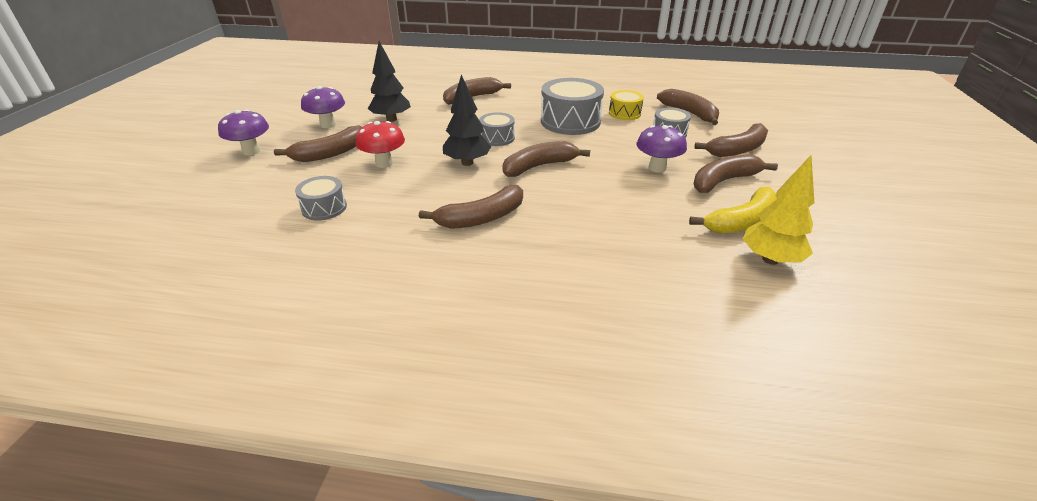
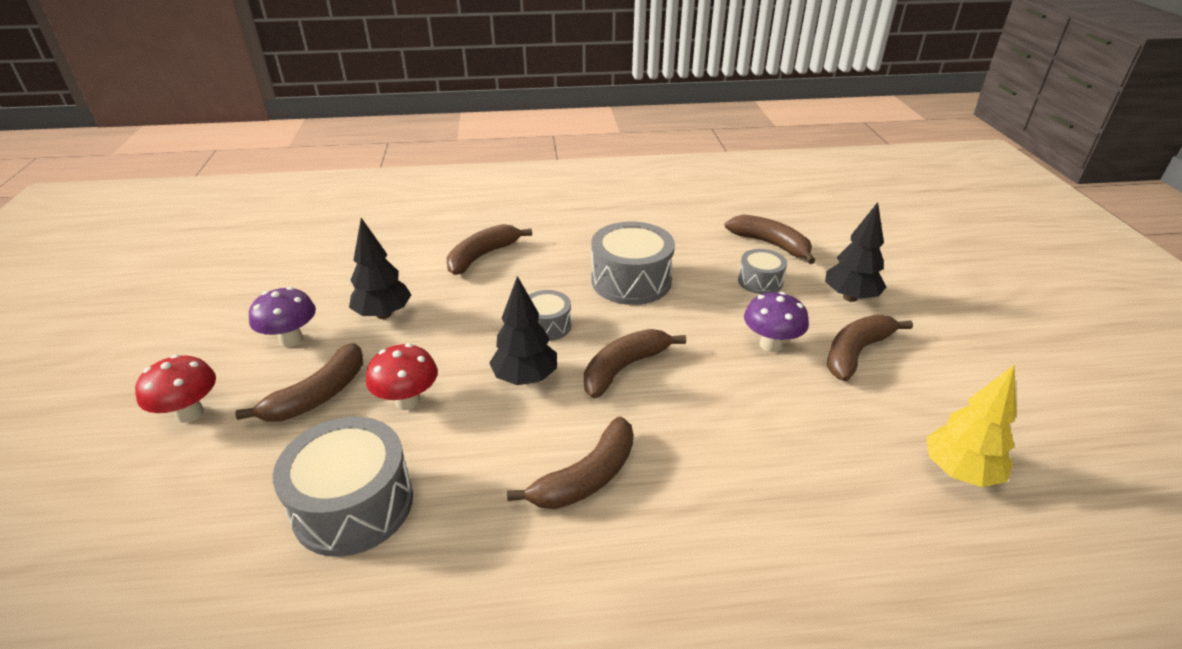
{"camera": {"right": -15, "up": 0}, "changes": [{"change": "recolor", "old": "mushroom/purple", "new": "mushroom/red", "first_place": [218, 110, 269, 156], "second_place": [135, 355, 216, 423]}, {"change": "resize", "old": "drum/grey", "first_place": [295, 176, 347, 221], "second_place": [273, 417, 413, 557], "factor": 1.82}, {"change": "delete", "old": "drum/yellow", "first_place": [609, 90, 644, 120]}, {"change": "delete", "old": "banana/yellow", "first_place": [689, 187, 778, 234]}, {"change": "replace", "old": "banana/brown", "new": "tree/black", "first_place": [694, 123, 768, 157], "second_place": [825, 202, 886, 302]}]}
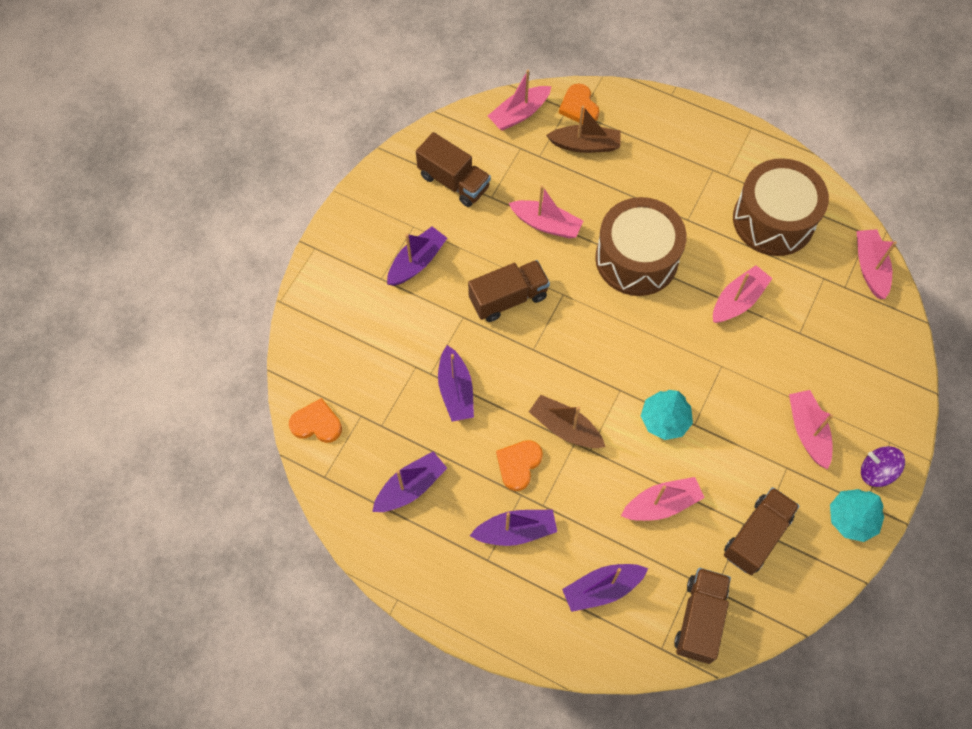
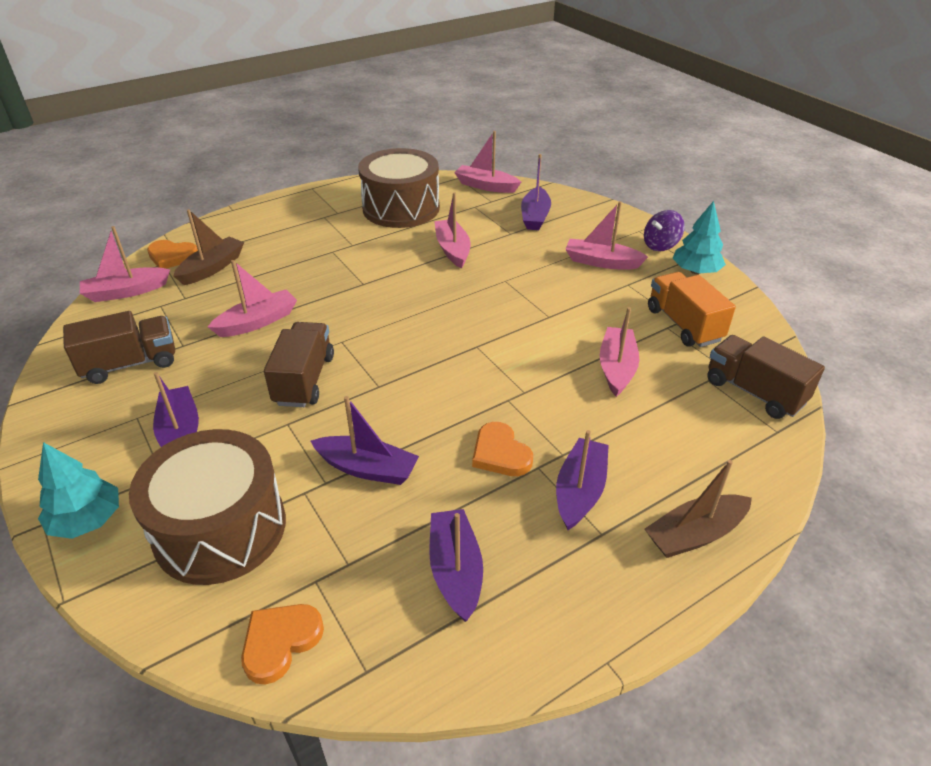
{"camera": {"right": -60, "up": -25}, "changes": [{"change": "rotate", "old": "boat/pink", "first_place": [488, 70, 552, 131], "second_place": [80, 226, 170, 302], "degrees": 75}, {"change": "move", "old": "boat/brown", "first_place": [529, 395, 605, 448], "second_place": [645, 460, 752, 558]}, {"change": "move", "old": "boat/purple", "first_place": [562, 564, 648, 612], "second_place": [521, 154, 551, 230]}, {"change": "move", "old": "drum/brown", "first_place": [595, 197, 687, 296], "second_place": [129, 429, 286, 585]}, {"change": "move", "old": "tree/turquoise", "first_place": [641, 390, 693, 440], "second_place": [38, 442, 119, 539]}, {"change": "recolor", "old": "truck/brown", "new": "truck/orange", "first_place": [724, 487, 800, 575], "second_place": [648, 272, 736, 347]}]}
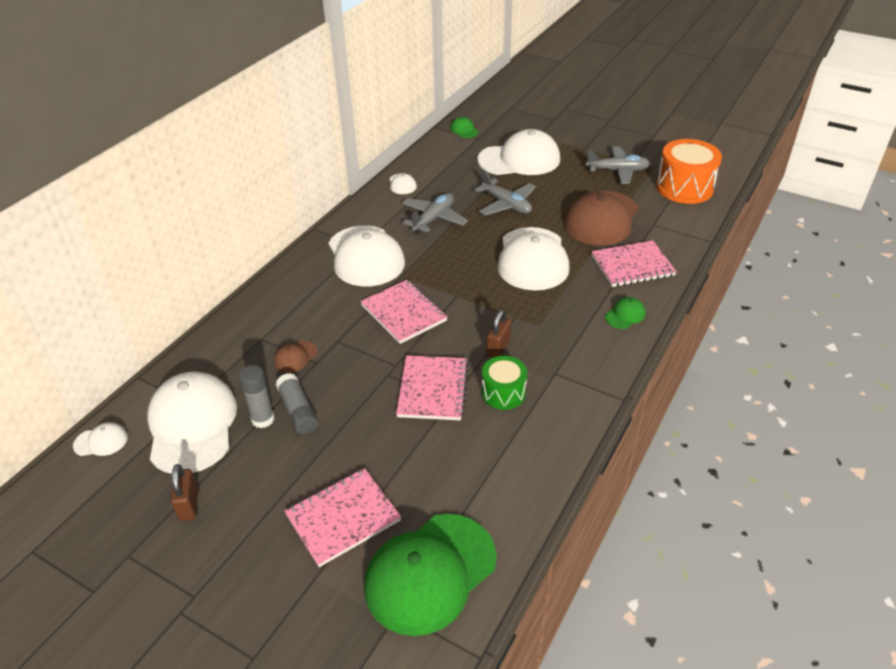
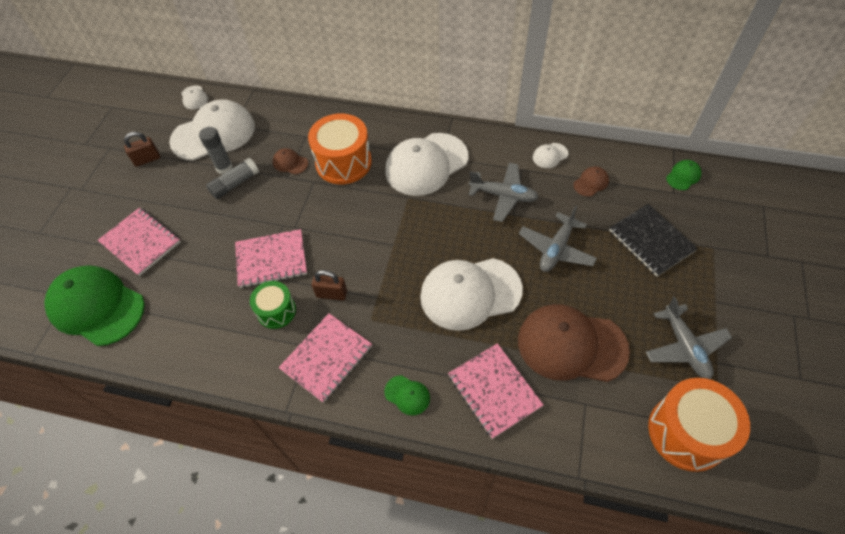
{"camera": {"right": 75, "up": 15}, "changes": [{"change": "move", "old": "notebook/pink", "first_place": [360, 280, 448, 344], "second_place": [279, 313, 372, 403]}, {"change": "replace", "old": "cap/white", "new": "notebook/black", "first_place": [477, 129, 560, 175], "second_place": [609, 204, 698, 276]}, {"change": "insert", "new": "drum/orange", "second_place": [308, 113, 372, 184]}, {"change": "insert", "new": "cap/brown", "second_place": [573, 166, 609, 197]}]}
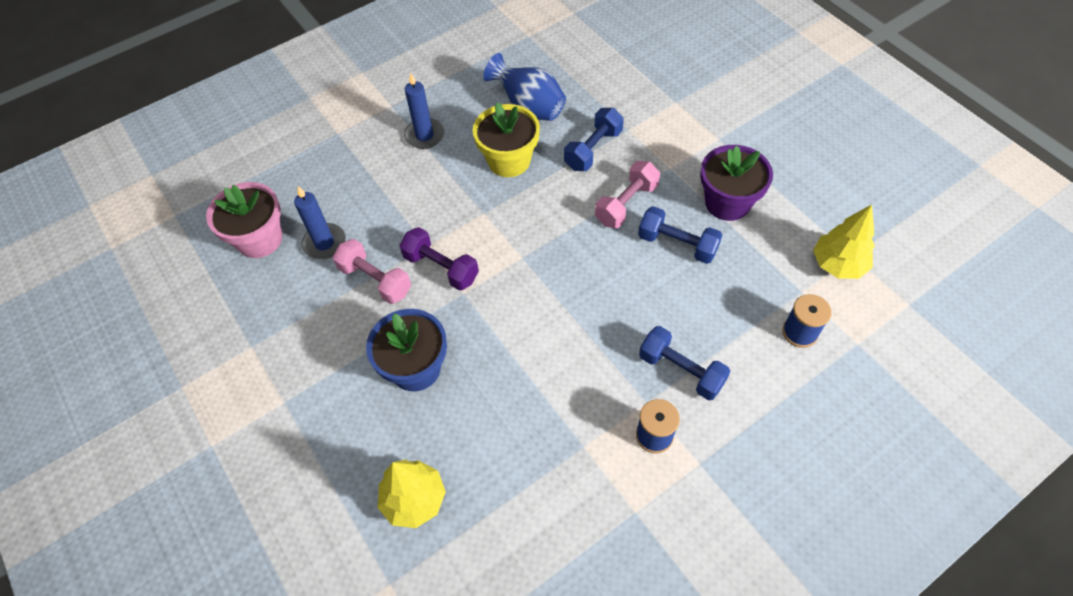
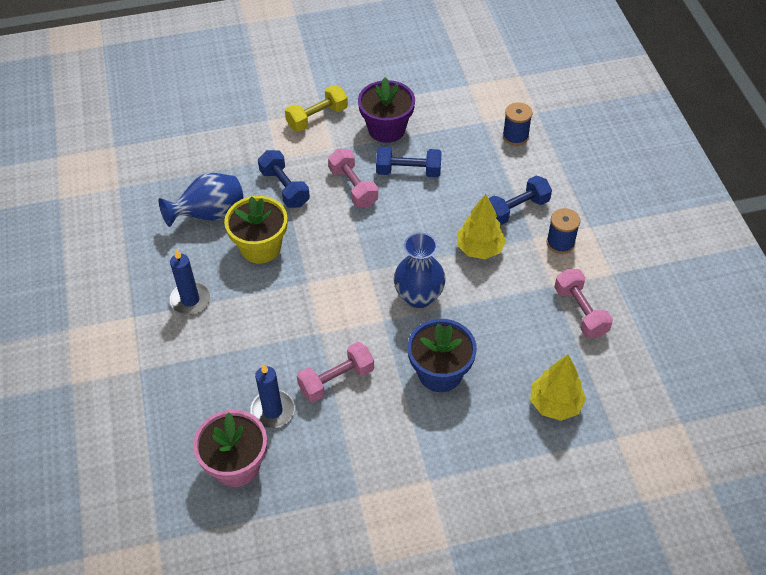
{"camera": {"right": -70, "up": -5}, "changes": [{"change": "delete", "old": "dumbbell/purple", "first_place": [399, 227, 479, 291]}, {"change": "rotate", "old": "dumbbell/blue", "first_place": [638, 206, 722, 264], "second_place": [376, 147, 442, 178], "degrees": 45}, {"change": "move", "old": "tree/yellow", "first_place": [813, 205, 875, 279], "second_place": [457, 194, 506, 259]}, {"change": "insert", "new": "dumbbell/yellow", "second_place": [285, 85, 348, 132]}, {"change": "insert", "new": "vase/blue", "second_place": [394, 233, 446, 308]}, {"change": "insert", "new": "dumbbell/pink", "second_place": [554, 269, 613, 338]}]}
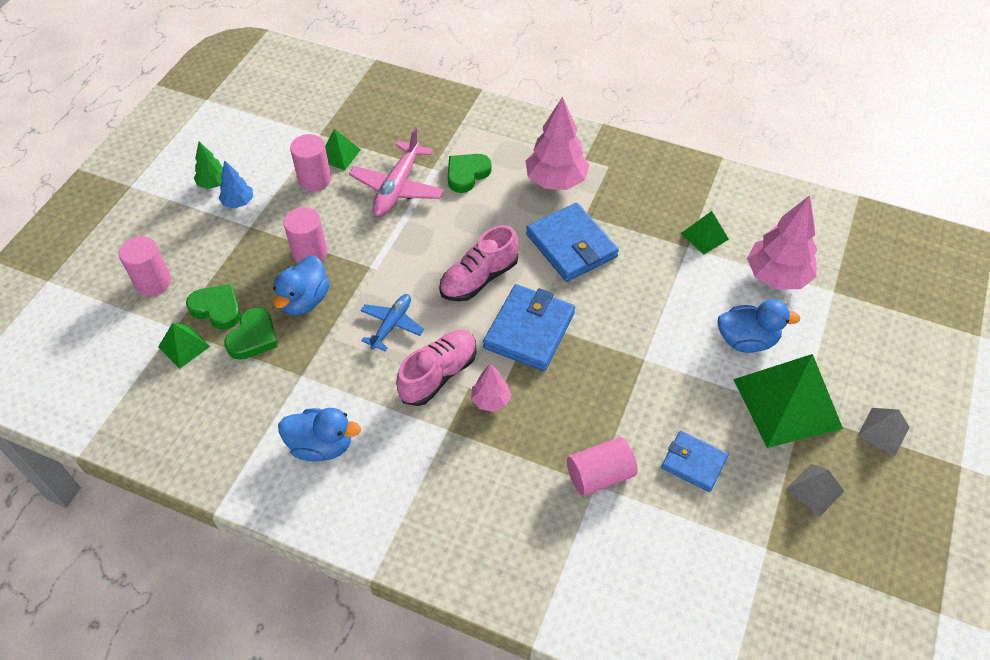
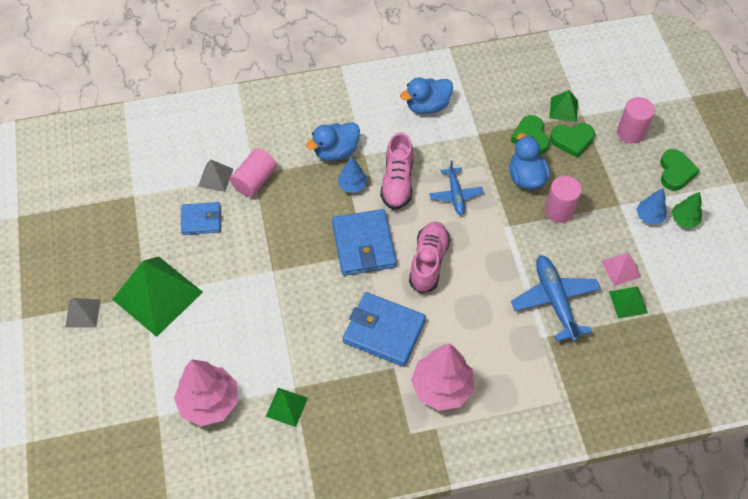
{"camera": {"right": 145, "up": 5}, "changes": [{"change": "replace", "old": "cylinder/pink", "new": "pyramid/pink", "first_place": [290, 134, 331, 191], "second_place": [601, 253, 641, 286]}, {"change": "recolor", "old": "plane/pink", "new": "plane/blue", "first_place": [349, 127, 444, 217], "second_place": [511, 255, 601, 342]}, {"change": "move", "old": "heart/green", "first_place": [448, 154, 492, 193], "second_place": [660, 149, 700, 191]}, {"change": "recolor", "old": "tree/pink", "new": "tree/blue", "first_place": [471, 363, 511, 412], "second_place": [338, 156, 367, 193]}, {"change": "move", "old": "duck/blue", "first_place": [718, 299, 800, 353], "second_place": [306, 122, 360, 161]}, {"change": "move", "old": "pyramid/grey", "first_place": [786, 464, 844, 517], "second_place": [198, 160, 233, 192]}]}
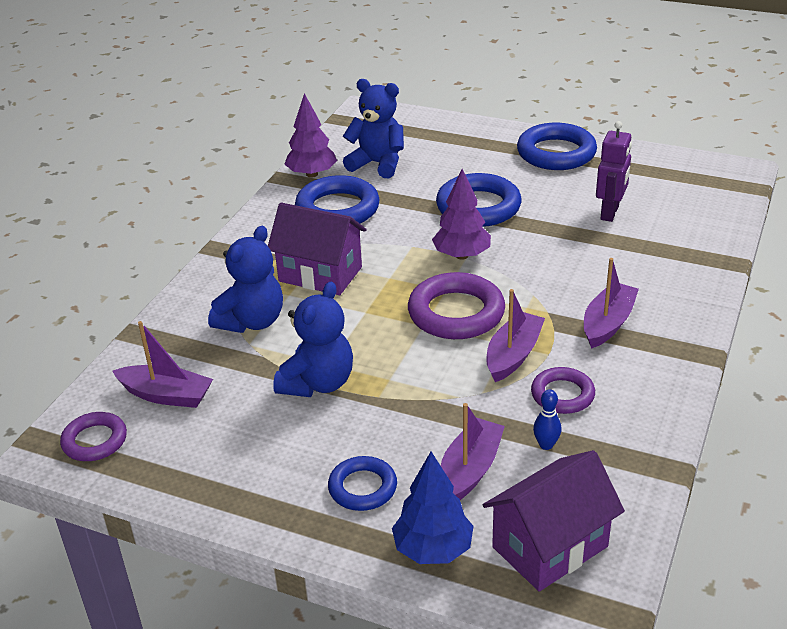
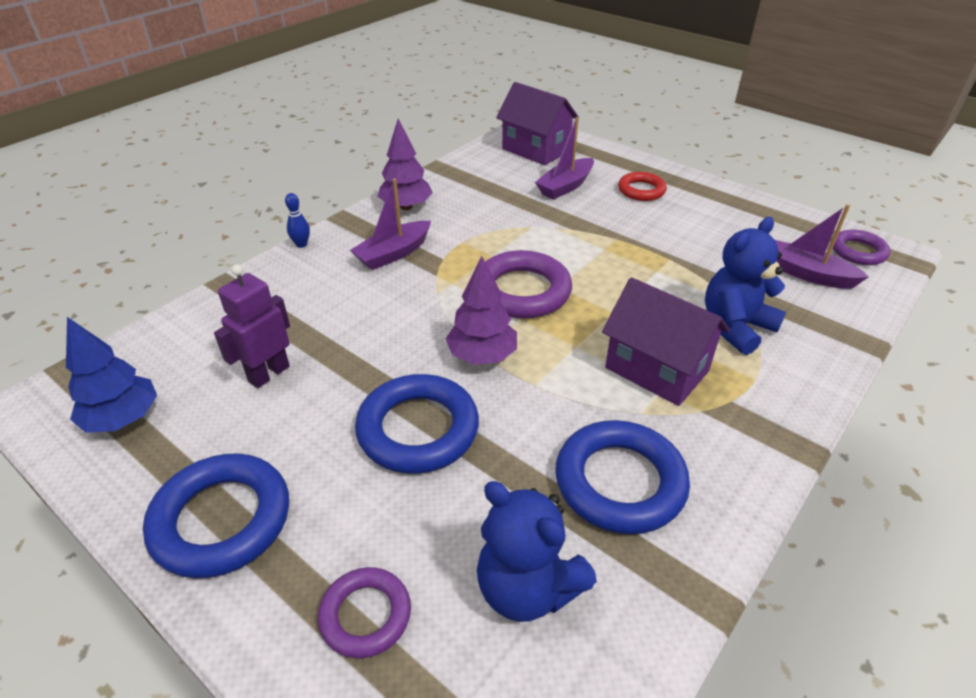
{"camera": {"right": -165, "up": 5}, "changes": [{"change": "delete", "old": "teddy bear/blue", "first_place": [273, 282, 353, 397]}, {"change": "move", "old": "tree/purple", "first_place": [284, 93, 337, 178], "second_place": [378, 119, 433, 210]}, {"change": "recolor", "old": "ring/blue", "new": "ring/red", "first_place": [328, 456, 397, 511], "second_place": [618, 172, 667, 201]}, {"change": "move", "old": "tree/blue", "first_place": [392, 452, 473, 564], "second_place": [66, 317, 157, 433]}, {"change": "rotate", "old": "house/purple", "first_place": [483, 450, 625, 591], "second_place": [496, 82, 579, 165], "degrees": 60}, {"change": "delete", "old": "boat/purple", "first_place": [486, 289, 545, 382]}, {"change": "move", "old": "ring/purple", "first_place": [531, 367, 595, 414], "second_place": [318, 567, 411, 658]}, {"change": "move", "old": "bowling pin/blue", "first_place": [533, 389, 561, 450], "second_place": [285, 193, 310, 248]}]}
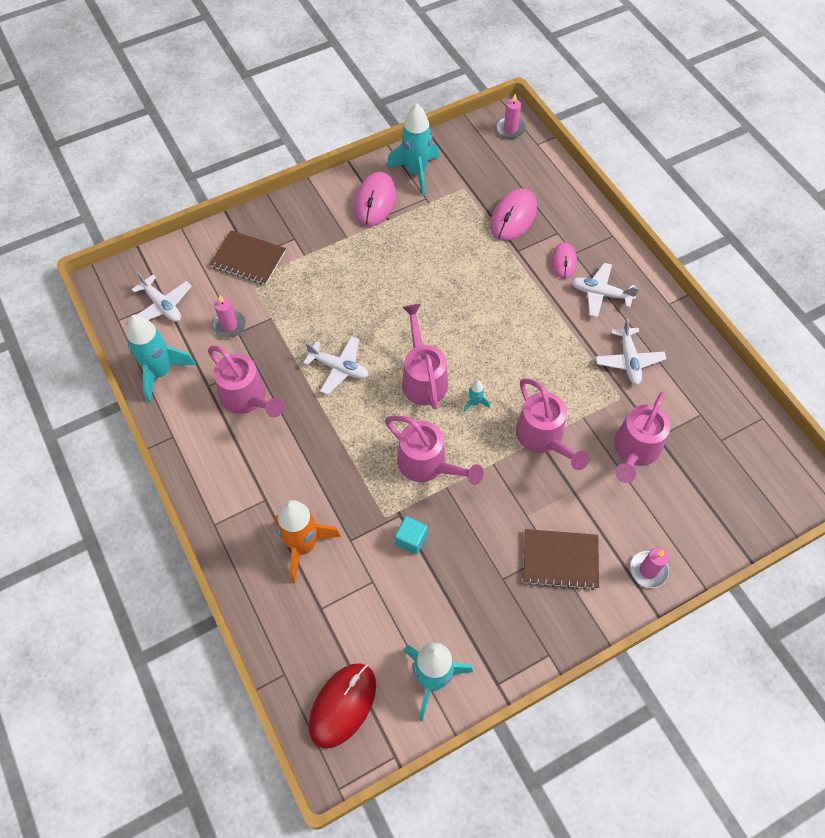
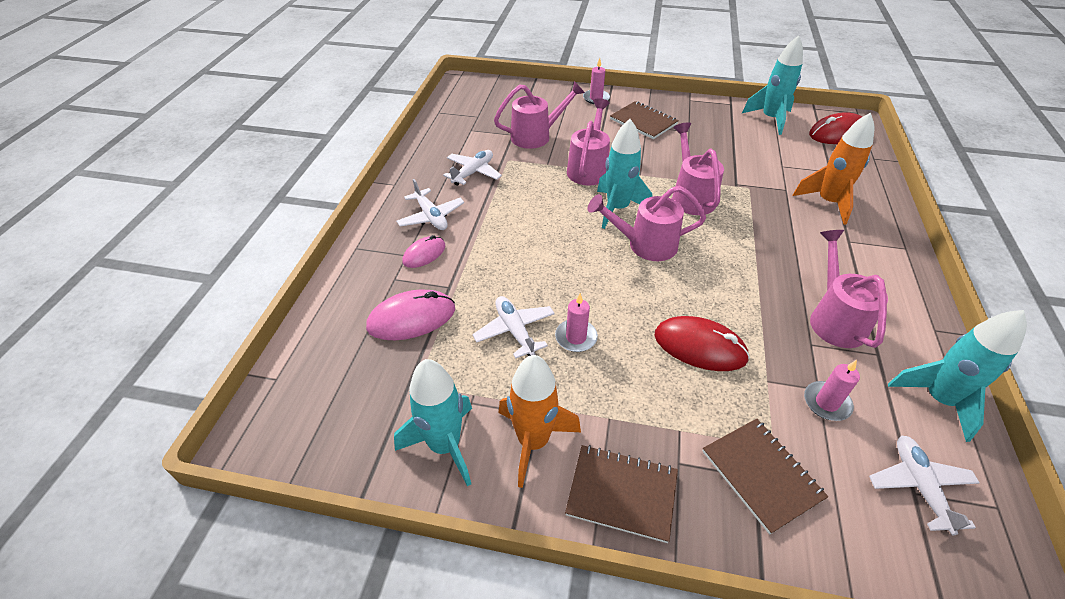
{"camera": {"right": -140, "up": -15}, "changes": [{"change": "move", "old": "plane/white", "first_place": [303, 336, 369, 395], "second_place": [472, 296, 555, 358]}, {"change": "replace", "old": "mouse/pink", "new": "rocket/orange", "first_place": [354, 172, 396, 226], "second_place": [499, 355, 581, 488]}, {"change": "delete", "old": "cube/turquoise", "first_place": [395, 516, 428, 554]}, {"change": "rotate", "old": "watering can/pink", "first_place": [402, 304, 448, 410], "second_place": [588, 186, 706, 261], "degrees": 60}, {"change": "resize", "old": "rocket/turquoise", "first_place": [463, 380, 490, 412], "second_place": [597, 119, 652, 229], "factor": 2.32}, {"change": "move", "old": "candle/pink", "first_place": [496, 94, 526, 139], "second_place": [555, 293, 598, 352]}, {"change": "insert", "new": "notebook/brown", "second_place": [565, 445, 678, 543]}, {"change": "insert", "new": "mouse/red", "second_place": [655, 316, 750, 371]}]}
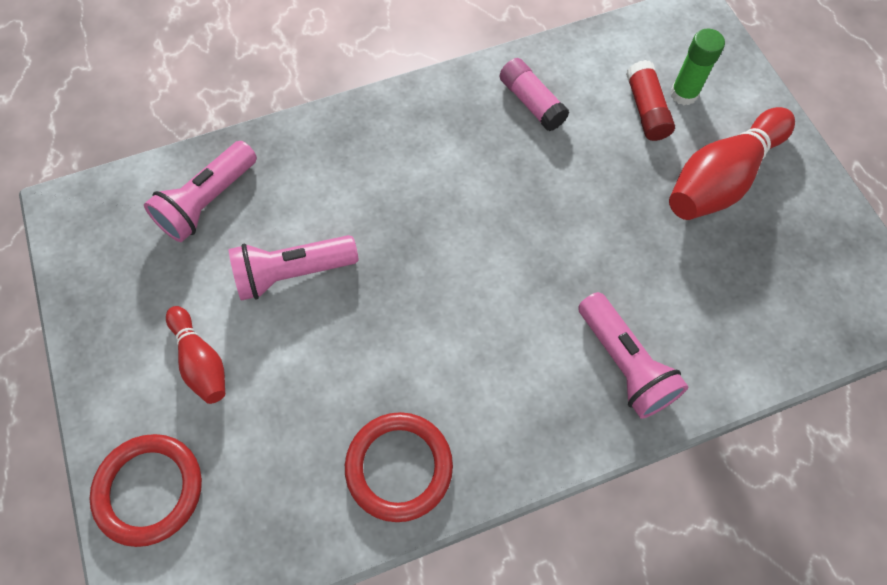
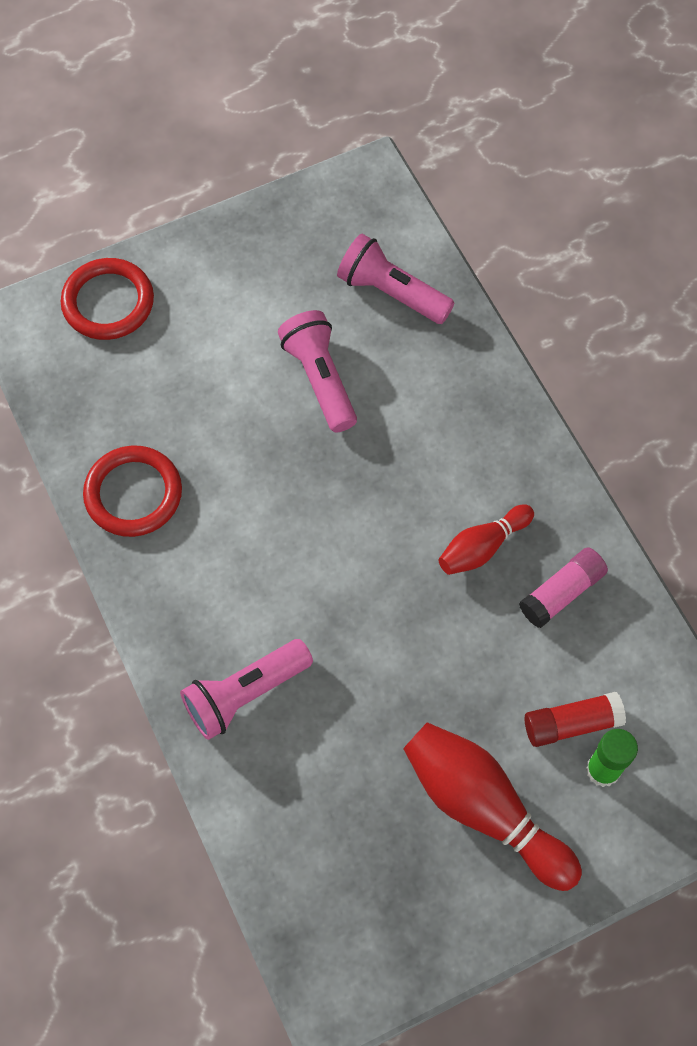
{"camera": {"right": 85, "up": 0}, "changes": [{"change": "move", "old": "bowling pin/red", "first_place": [166, 306, 225, 404], "second_place": [439, 504, 534, 575]}]}
